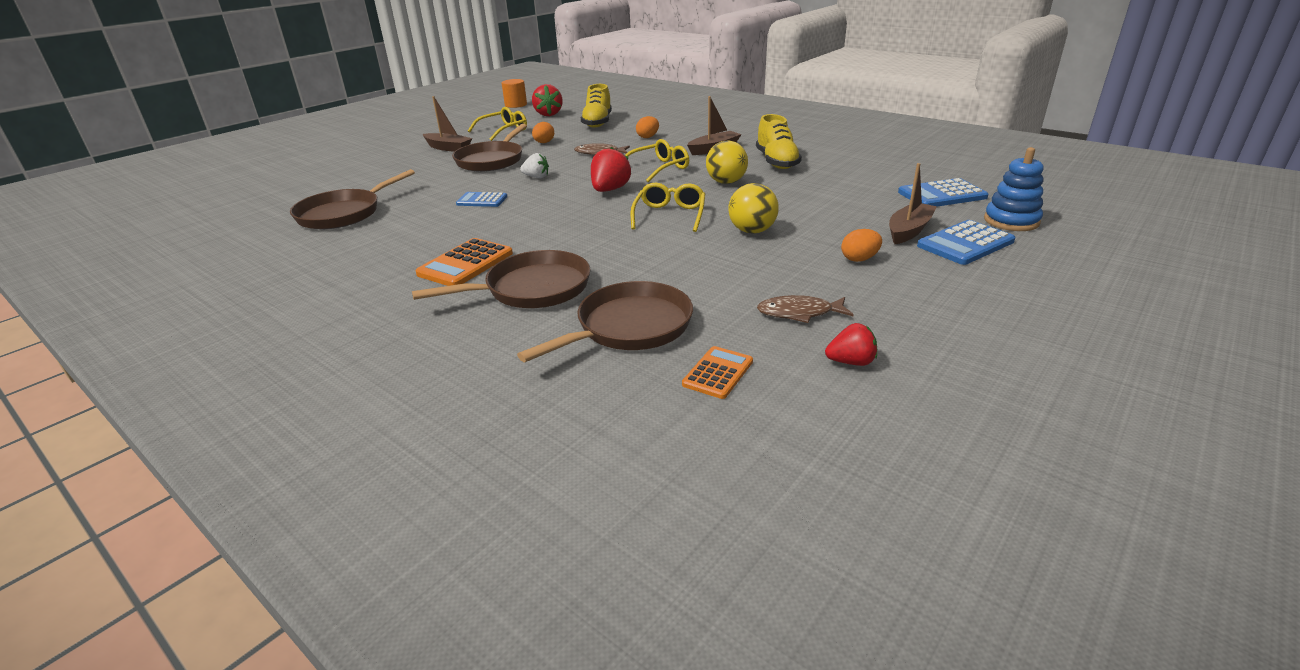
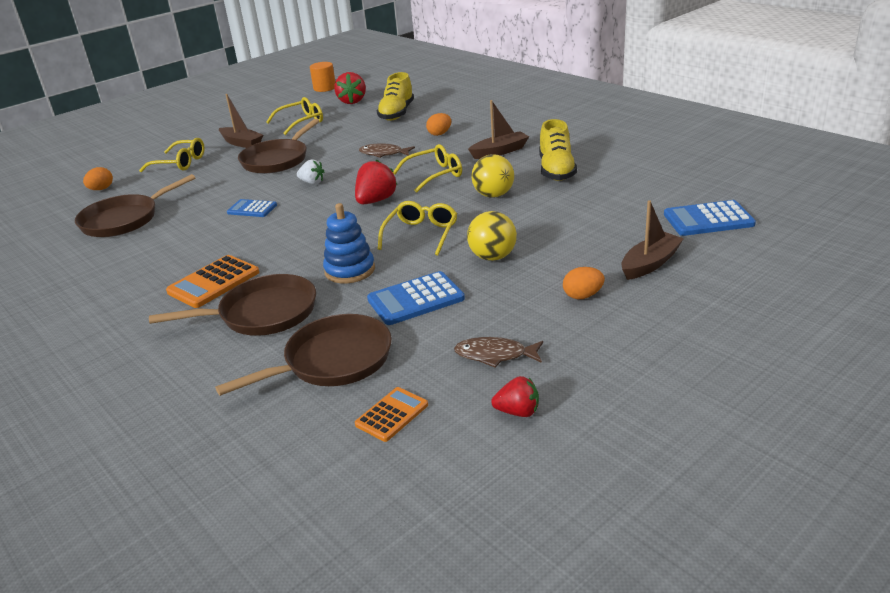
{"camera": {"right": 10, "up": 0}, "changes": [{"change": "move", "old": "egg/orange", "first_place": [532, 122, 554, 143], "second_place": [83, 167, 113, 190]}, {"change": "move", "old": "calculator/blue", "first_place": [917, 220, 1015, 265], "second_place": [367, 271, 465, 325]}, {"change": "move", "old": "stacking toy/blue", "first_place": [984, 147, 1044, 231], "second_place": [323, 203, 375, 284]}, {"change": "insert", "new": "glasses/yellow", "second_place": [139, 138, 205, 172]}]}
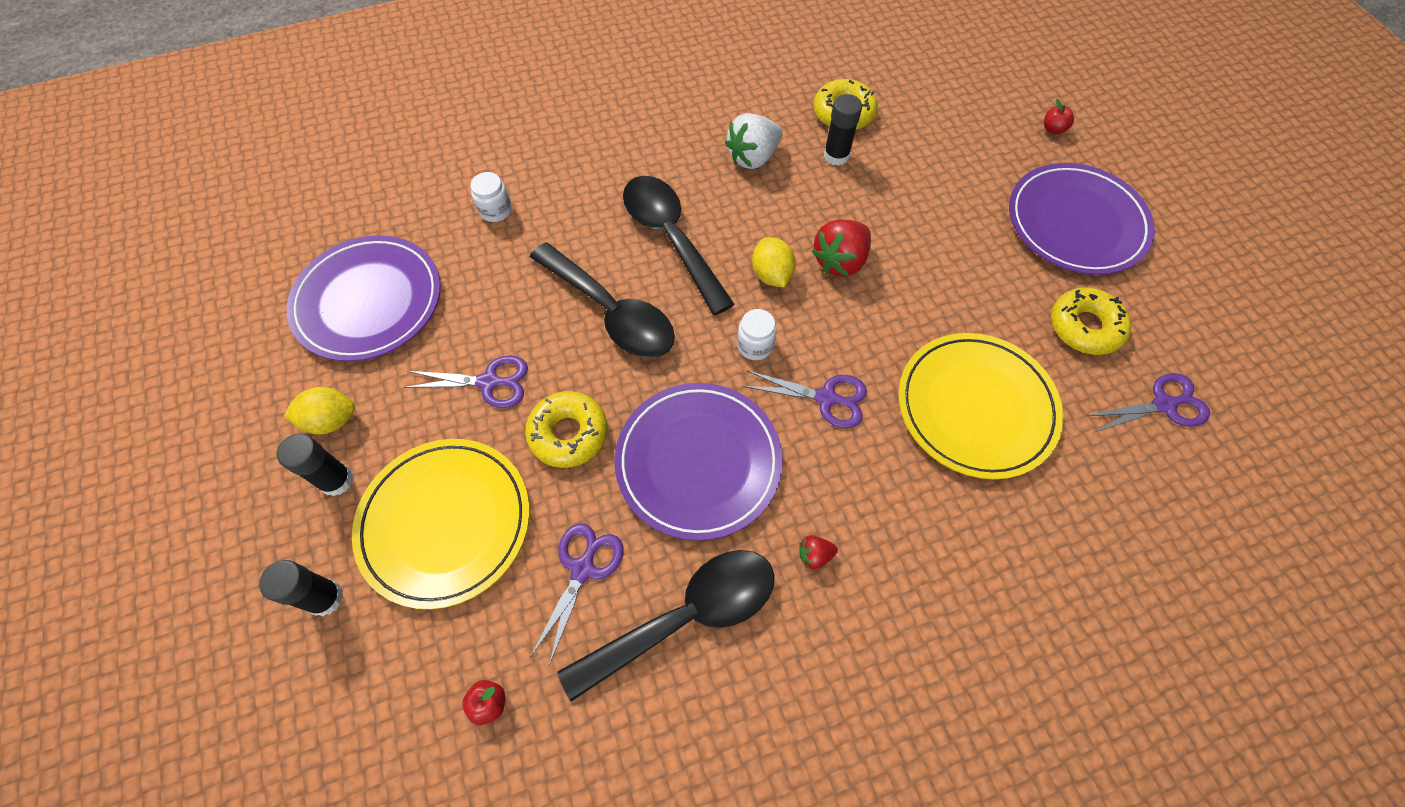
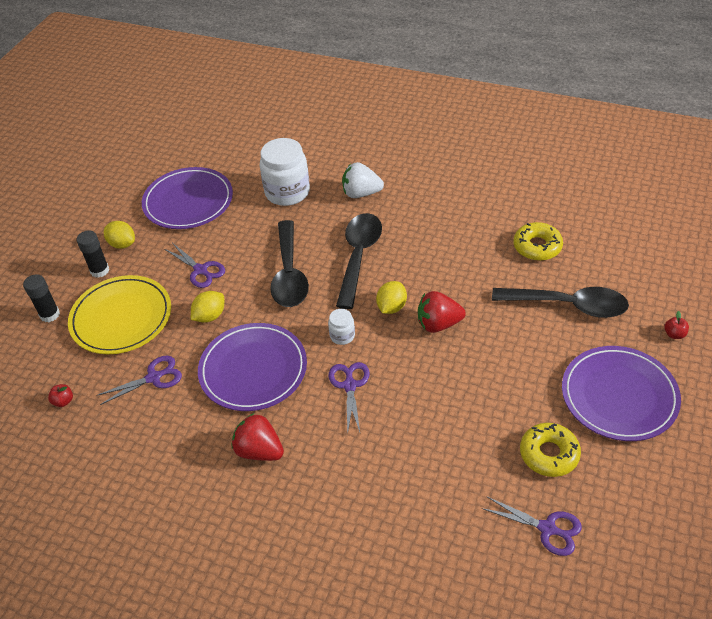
{"camera": {"right": 45, "up": -15}, "changes": [{"change": "resize", "old": "jar/white", "first_place": [470, 172, 512, 222], "second_place": [260, 138, 310, 206], "factor": 2.1}, {"change": "replace", "old": "donut/yellow", "new": "lemon/yellow", "first_place": [525, 391, 607, 468], "second_place": [191, 291, 224, 323]}, {"change": "move", "old": "spoon/black", "first_place": [558, 550, 774, 702], "second_place": [492, 287, 629, 318]}, {"change": "move", "old": "strawberry/white", "first_place": [725, 113, 782, 169], "second_place": [342, 162, 384, 198]}, {"change": "rotate", "old": "scissors/purple", "first_place": [743, 371, 867, 428], "second_place": [329, 362, 370, 435], "degrees": -150}, {"change": "resize", "old": "strawberry/red", "first_place": [799, 535, 838, 570], "second_place": [232, 413, 284, 461], "factor": 2.07}, {"change": "delete", "old": "glue stick/black", "first_place": [824, 94, 862, 166]}, {"change": "delete", "old": "plate/yellow", "first_place": [898, 333, 1063, 479]}]}
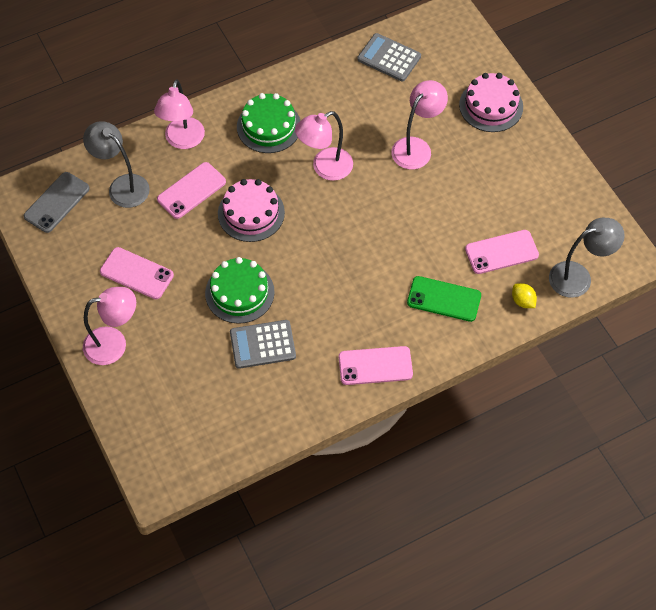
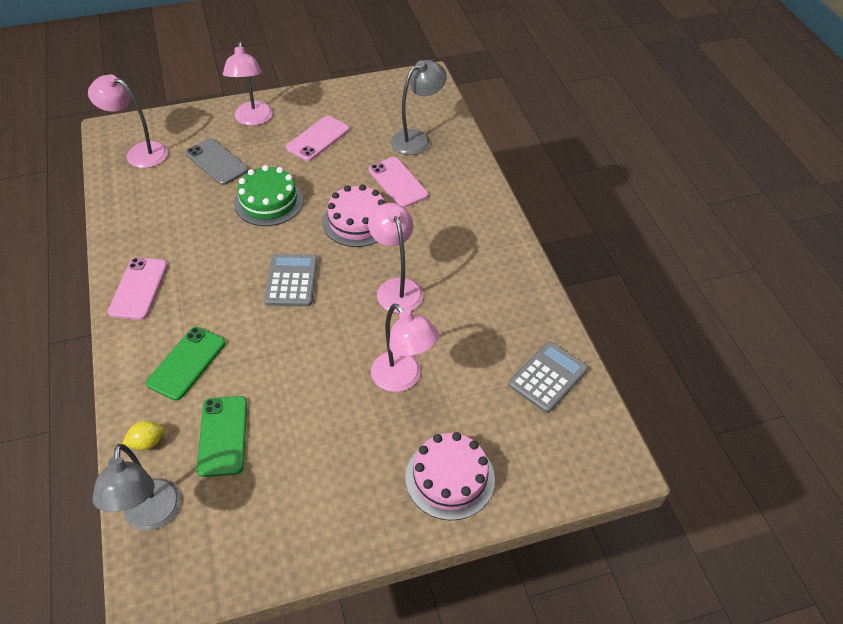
{"camera": {"right": 100, "up": -10}, "changes": [{"change": "move", "old": "phone/grey", "first_place": [24, 172, 90, 233], "second_place": [185, 138, 248, 185]}, {"change": "move", "old": "lamp/pink", "first_place": [154, 79, 205, 149], "second_place": [88, 74, 168, 168]}, {"change": "move", "old": "calculator/grey", "first_place": [230, 320, 296, 369], "second_place": [264, 254, 318, 307]}, {"change": "delete", "old": "cake/green", "first_place": [237, 93, 300, 153]}, {"change": "recolor", "old": "phone/pink", "new": "phone/green", "first_place": [465, 230, 539, 274], "second_place": [197, 396, 247, 477]}]}
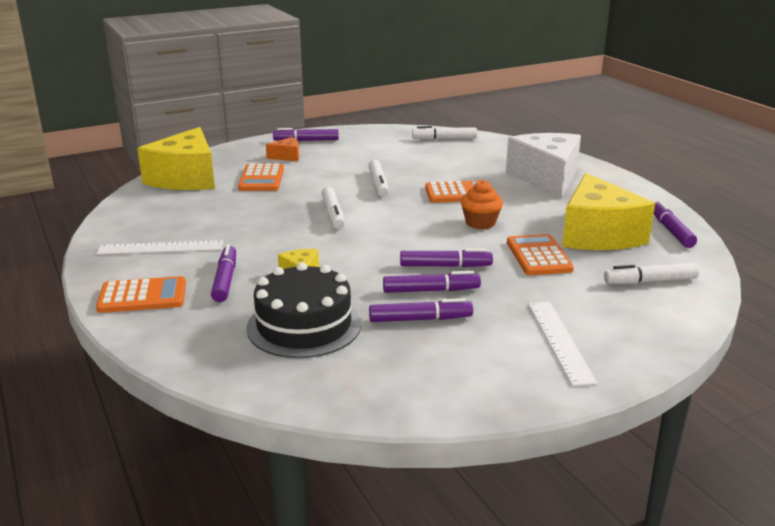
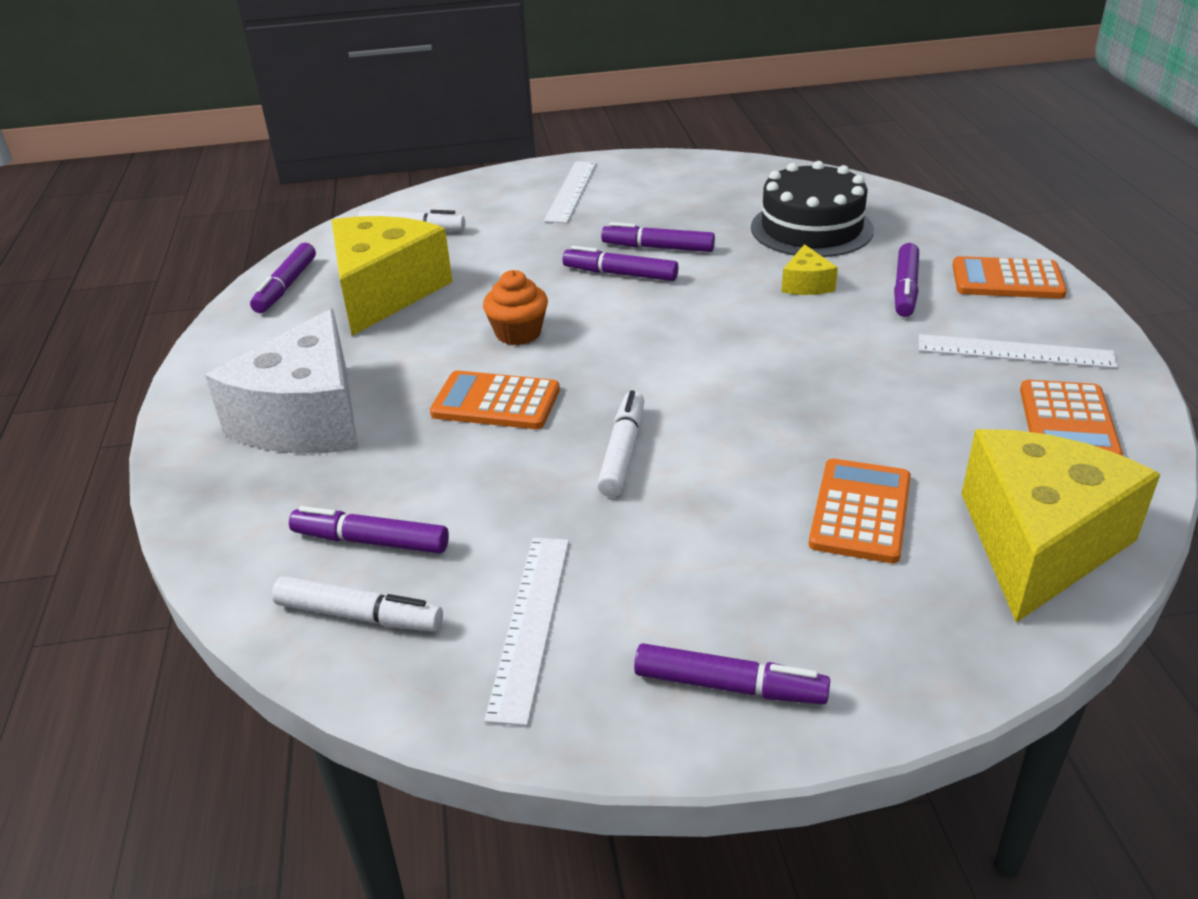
{"camera": {"right": -160, "up": 10}, "changes": [{"change": "delete", "old": "cheese/orange", "first_place": [266, 137, 299, 161]}, {"change": "delete", "old": "marker/white", "first_place": [321, 187, 345, 229]}, {"change": "move", "old": "marker/purple", "first_place": [369, 298, 473, 322], "second_place": [289, 506, 449, 554]}, {"change": "move", "old": "calculator/orange", "first_place": [507, 234, 574, 275], "second_place": [1020, 380, 1123, 456]}, {"change": "insert", "new": "ruler/white", "second_place": [484, 538, 569, 726]}]}
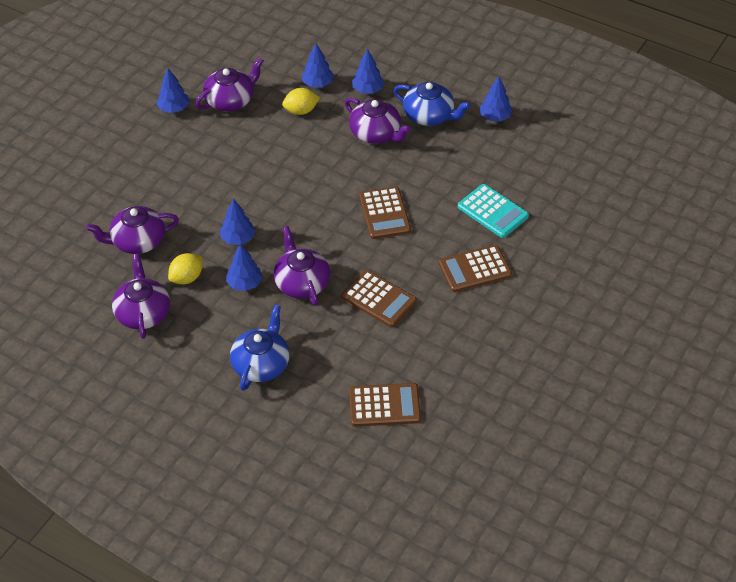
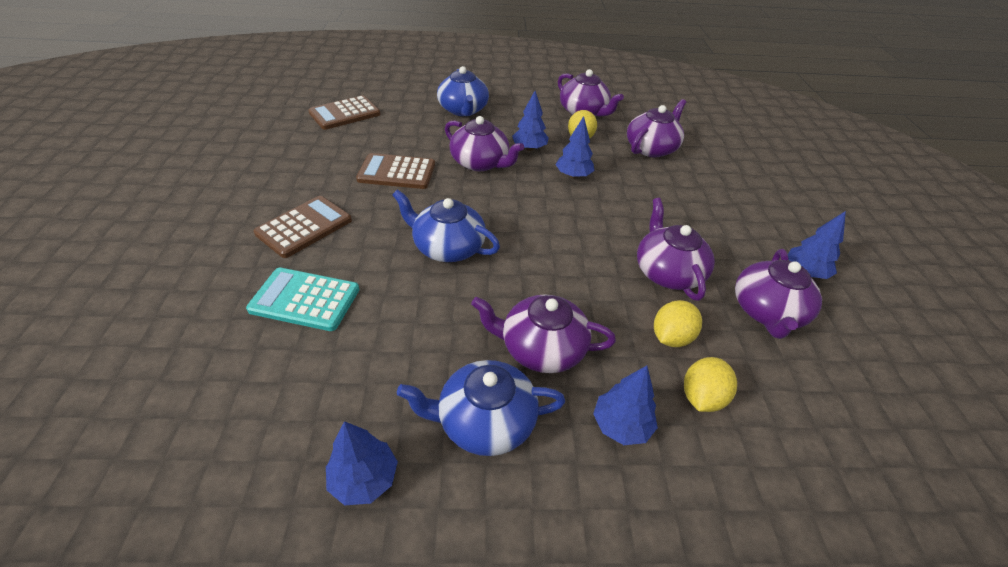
{"camera": {"right": 145, "up": -5}, "changes": [{"change": "replace", "old": "tree/blue", "new": "lemon/yellow", "first_place": [302, 43, 334, 87], "second_place": [684, 357, 737, 412]}, {"change": "replace", "old": "calculator/brown", "new": "teapot/blue", "first_place": [359, 186, 411, 239], "second_place": [392, 189, 500, 262]}, {"change": "insert", "new": "teapot/purple", "second_place": [637, 198, 715, 301]}]}
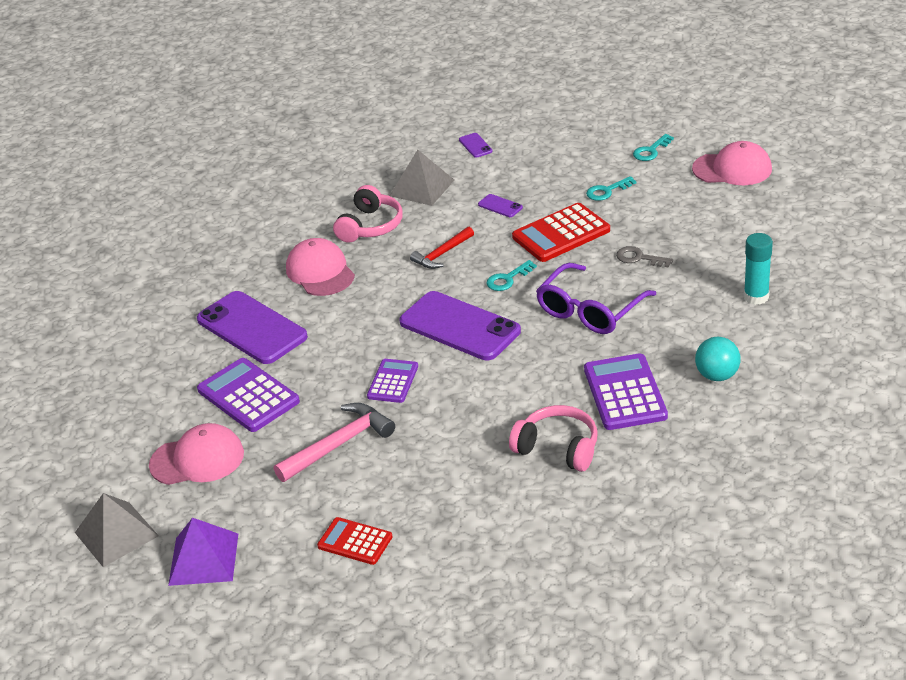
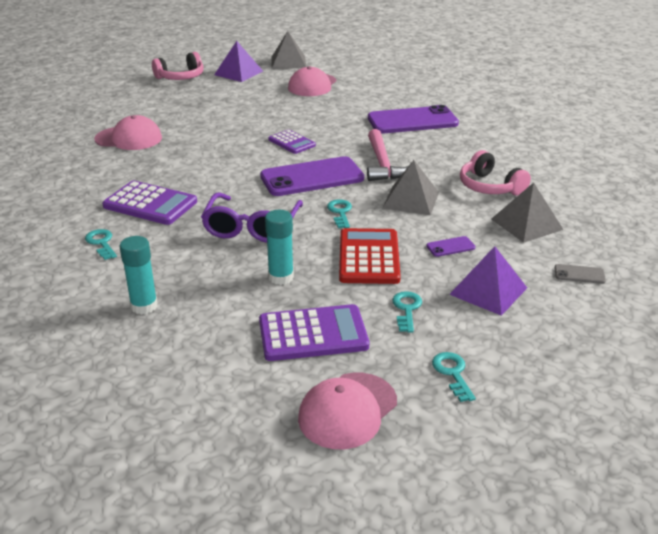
{"camera": {"right": 120, "up": -5}, "changes": [{"change": "move", "old": "calculator/purple", "first_place": [197, 358, 300, 432], "second_place": [259, 304, 369, 361]}, {"change": "move", "old": "hammer/pink", "first_place": [274, 403, 395, 482], "second_place": [367, 129, 408, 181]}, {"change": "move", "old": "cap/pink", "first_place": [286, 238, 355, 296], "second_place": [94, 115, 162, 150]}, {"change": "delete", "old": "calculator/red", "first_place": [317, 517, 393, 565]}, {"change": "replace", "old": "hammer/red", "new": "pyramid/grey", "first_place": [410, 227, 474, 269], "second_place": [382, 160, 439, 215]}, {"change": "recolor", "old": "phone/purple", "new": "phone/grey", "first_place": [459, 133, 493, 158], "second_place": [555, 264, 606, 284]}, {"change": "move", "old": "headphones/pink", "first_place": [509, 405, 597, 472], "second_place": [152, 52, 204, 80]}, {"change": "rotate", "old": "glasses/purple", "first_place": [536, 263, 656, 334], "second_place": [201, 193, 303, 243], "degrees": -150}, {"change": "replace", "old": "key/grey", "new": "glue stick/turquoise", "first_place": [616, 246, 673, 268], "second_place": [265, 210, 294, 285]}, {"change": "replace", "old": "ball/turquoise", "new": "key/turquoise", "first_place": [695, 337, 741, 381], "second_place": [85, 229, 117, 260]}, {"change": "insert", "new": "pyramid/purple", "second_place": [449, 246, 527, 316]}]}
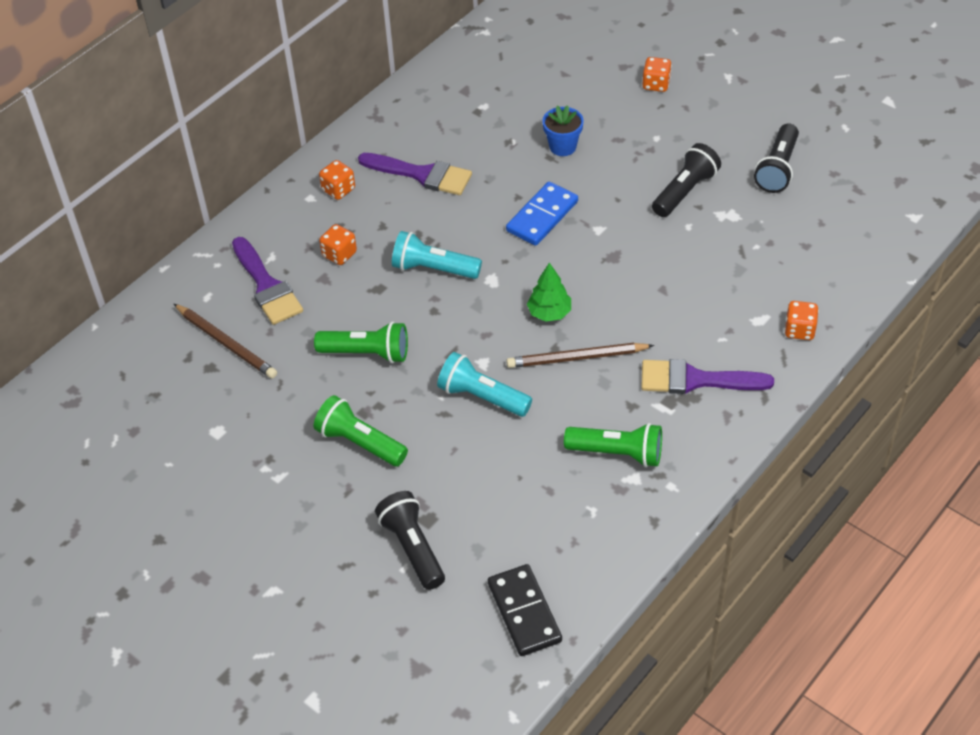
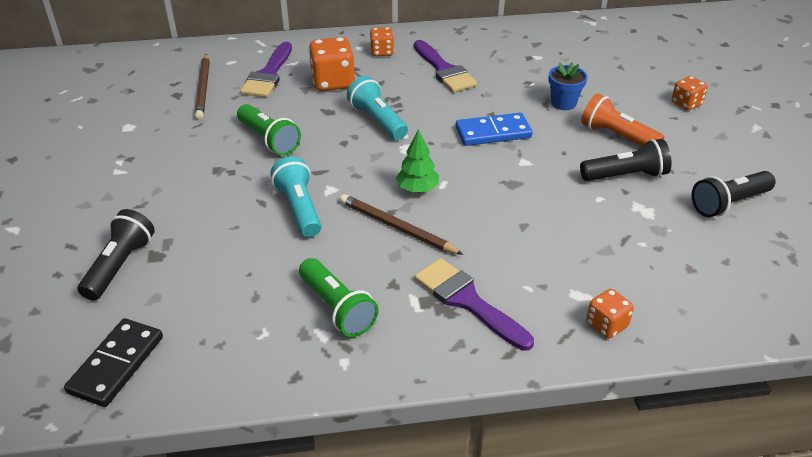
{"camera": {"right": 40, "up": -10}, "changes": [{"change": "delete", "old": "flashlight/green", "first_place": [314, 395, 408, 466]}, {"change": "resize", "old": "dice/orange", "first_place": [319, 224, 357, 265], "second_place": [309, 37, 355, 91], "factor": 1.71}, {"change": "insert", "new": "flashlight/orange", "second_place": [581, 94, 664, 146]}]}
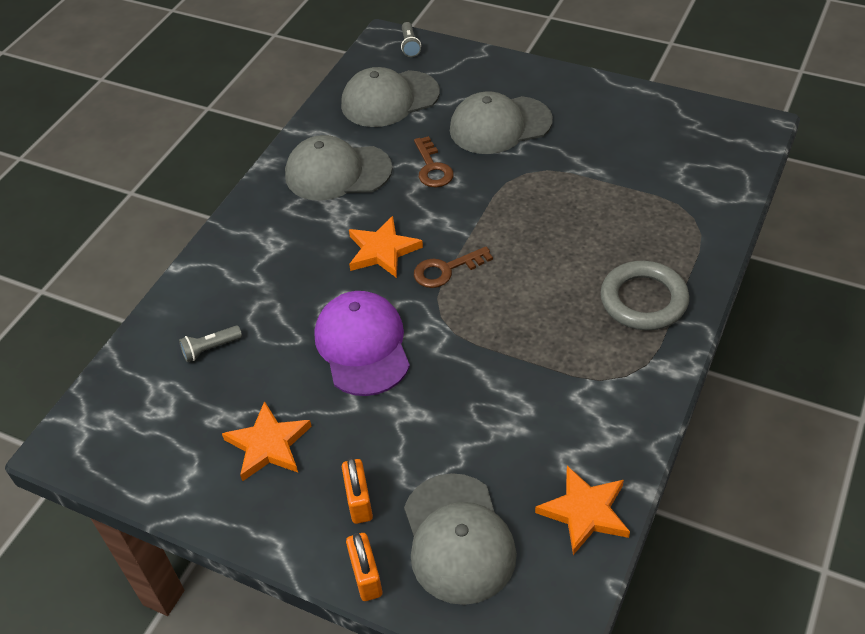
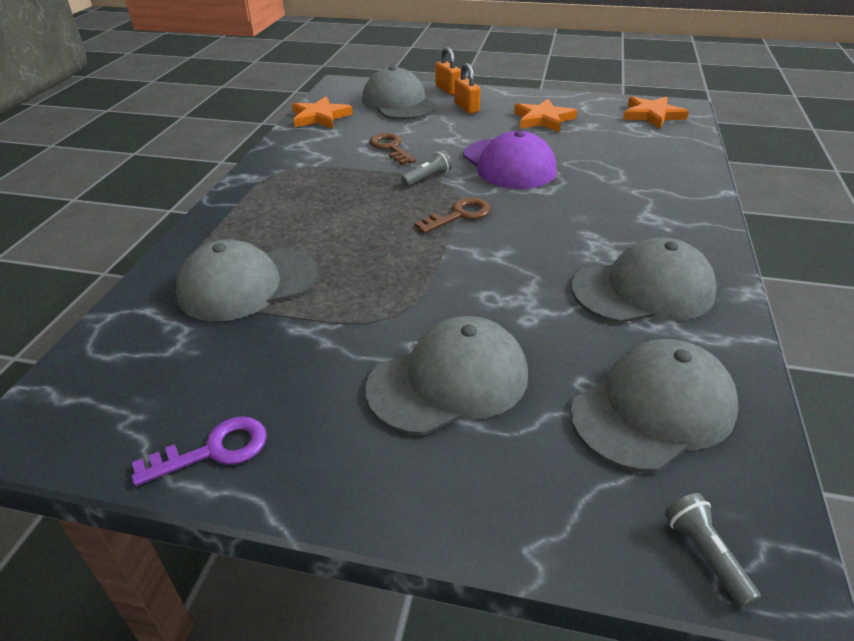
{"camera": {"right": 165, "up": -10}, "changes": [{"change": "move", "old": "flashlight/grey", "first_place": [179, 326, 242, 362], "second_place": [401, 150, 452, 187]}, {"change": "move", "old": "star/orange", "first_place": [349, 216, 423, 278], "second_place": [623, 96, 689, 129]}, {"change": "move", "old": "key/brown", "first_place": [414, 136, 454, 187], "second_place": [369, 133, 416, 165]}, {"change": "delete", "old": "ring/grey", "first_place": [600, 261, 689, 331]}, {"change": "insert", "new": "key/purple", "second_place": [131, 416, 267, 486]}, {"change": "insert", "new": "cap/grey", "second_place": [176, 239, 319, 322]}]}
